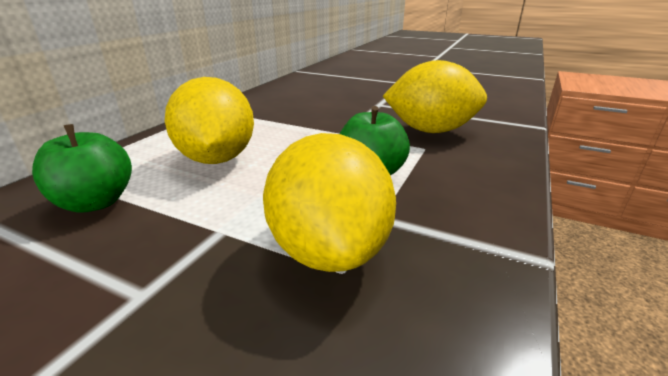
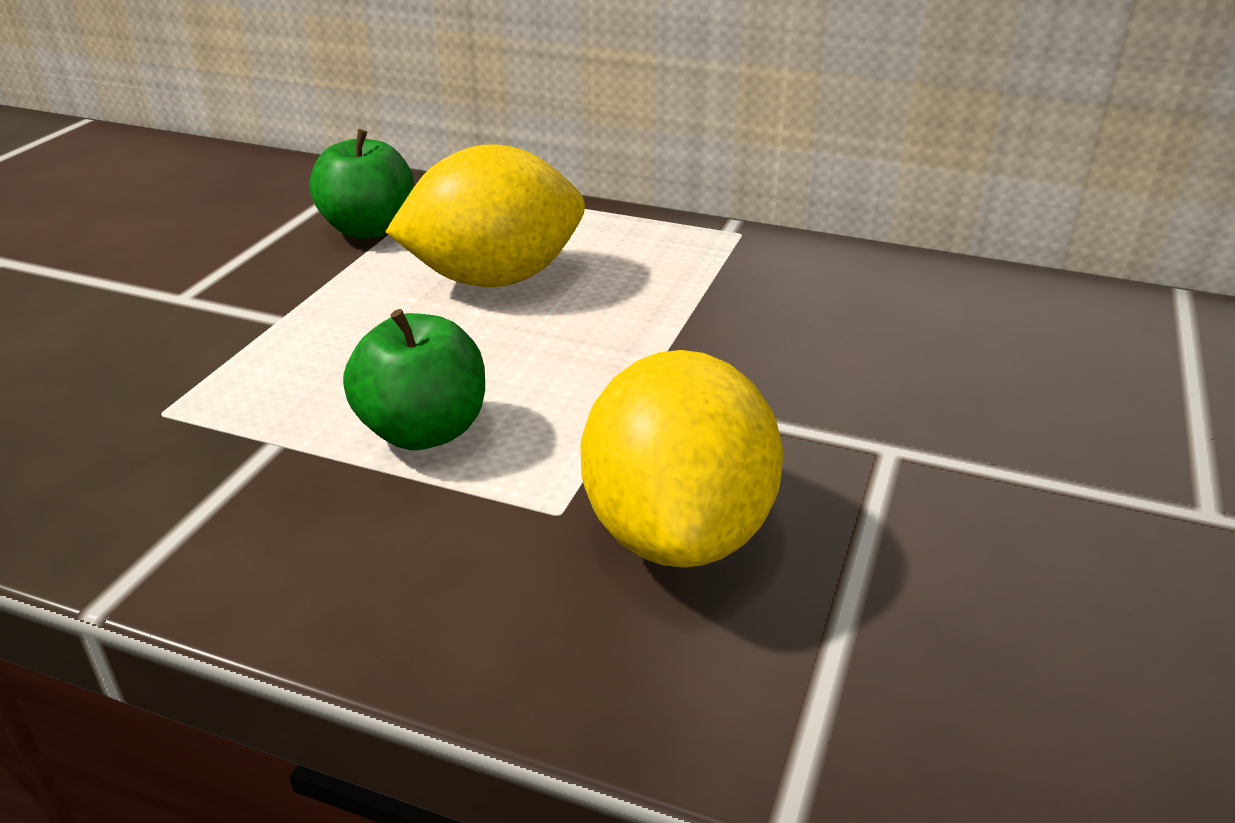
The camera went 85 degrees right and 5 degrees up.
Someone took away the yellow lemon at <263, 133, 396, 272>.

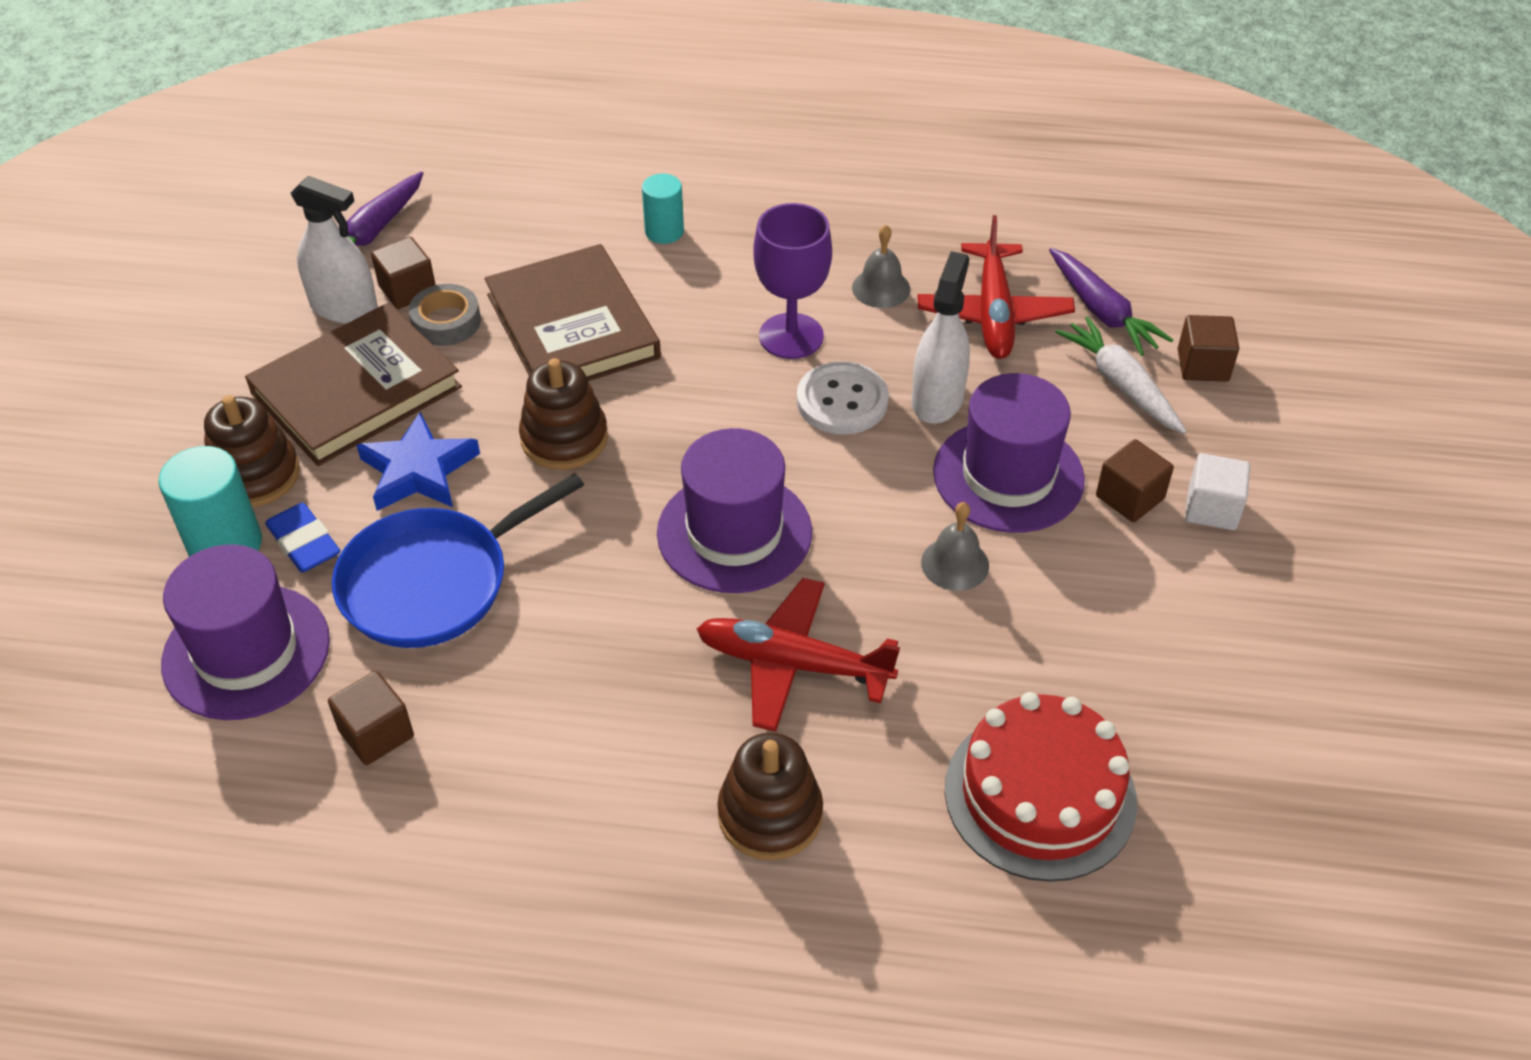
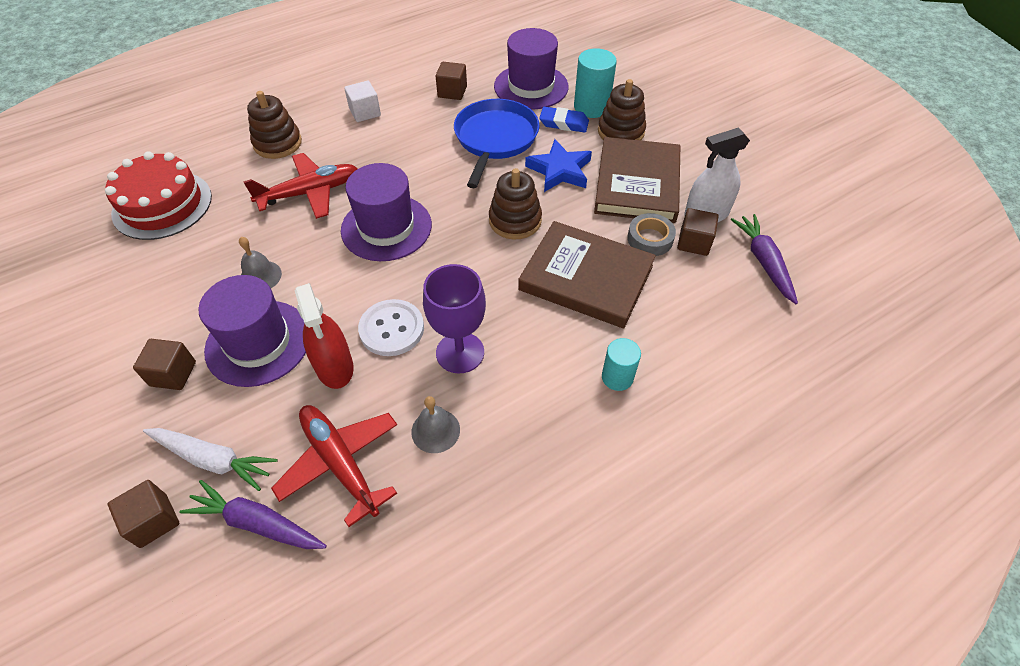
The camera went 140 degrees right and 5 degrees up.
Someone repainted the white spray bottle at <912, 251, 970, 424>, which became the red spray bottle at <295, 283, 354, 389>.
Someone carried the white cube from <1185, 453, 1250, 530> to <344, 81, 381, 122>.

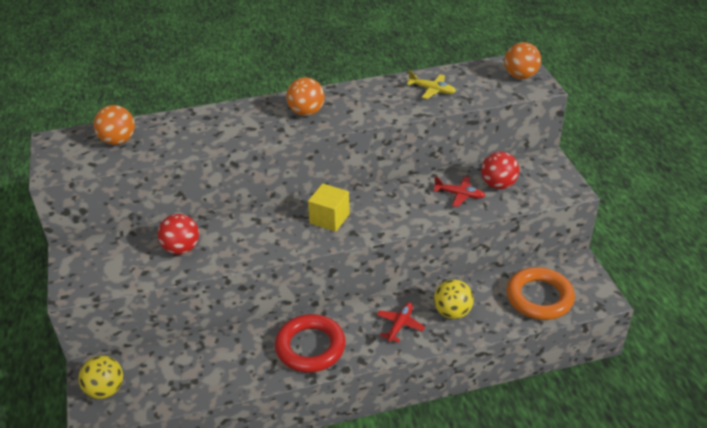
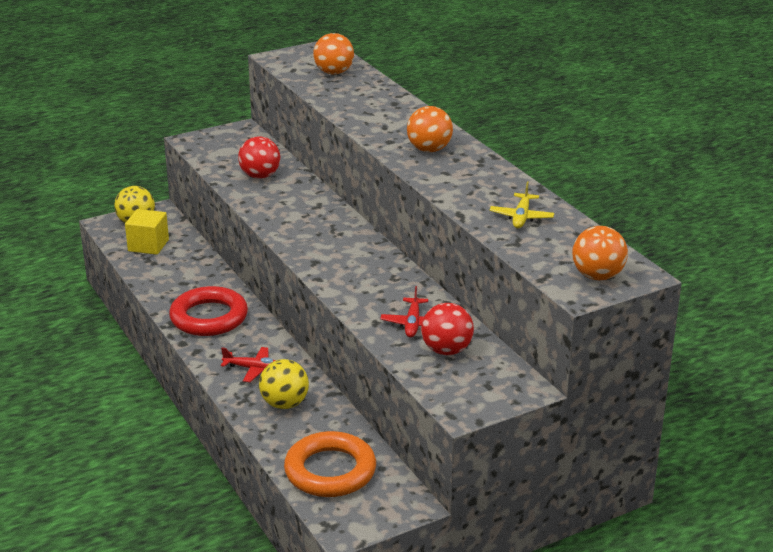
The camera went 75 degrees right and 10 degrees down.
Someone carried the yellow cube from <308, 183, 350, 232> to <125, 209, 169, 255>.

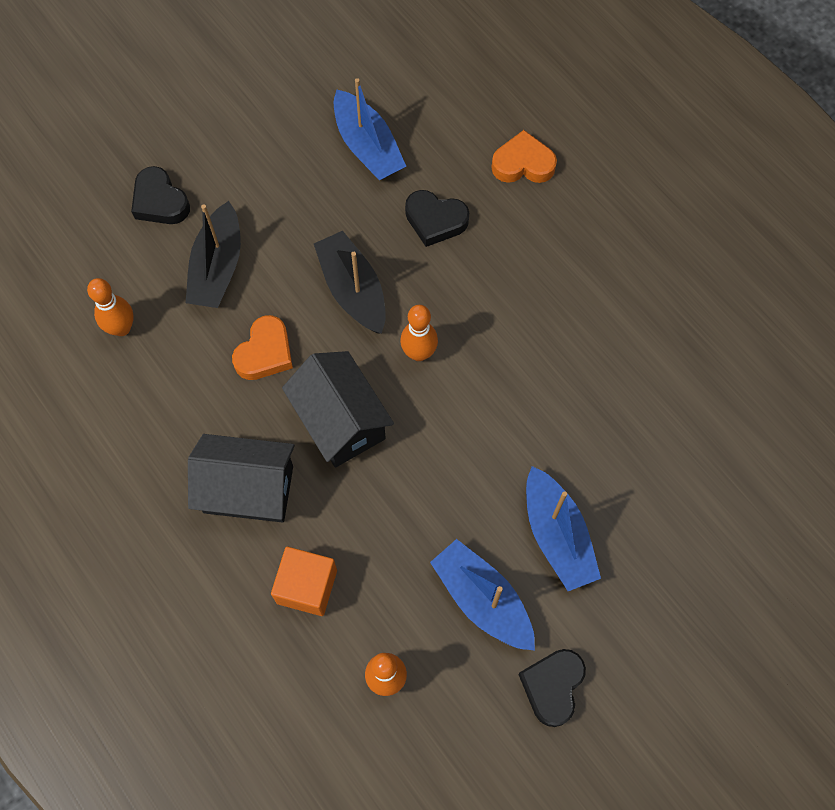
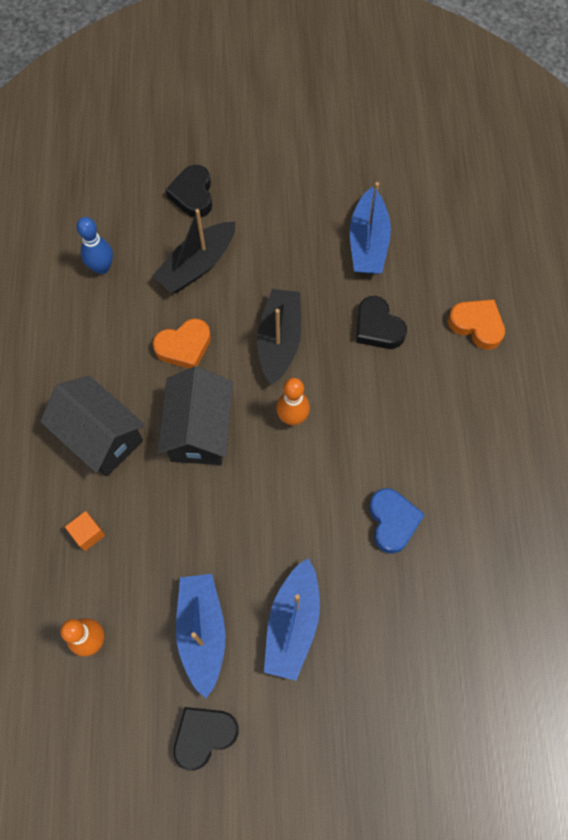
The camera went 35 degrees right and 0 degrees up.
Someone repainted the orange bowling pin at <87, 278, 134, 336>, which became the blue bowling pin at <77, 217, 113, 274>.
Someone scaled the orange cube at <271, 547, 337, 616> by 0.59.
Someone put down the blue heart at <369, 488, 425, 554>.

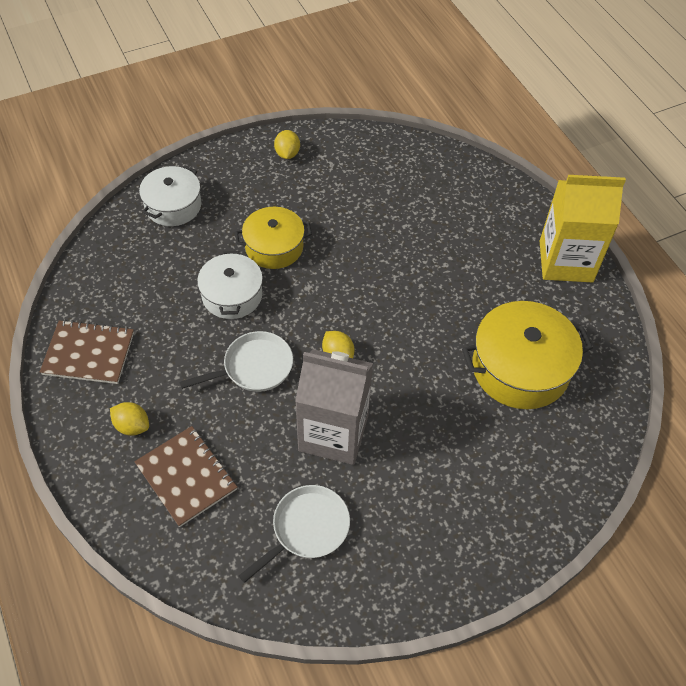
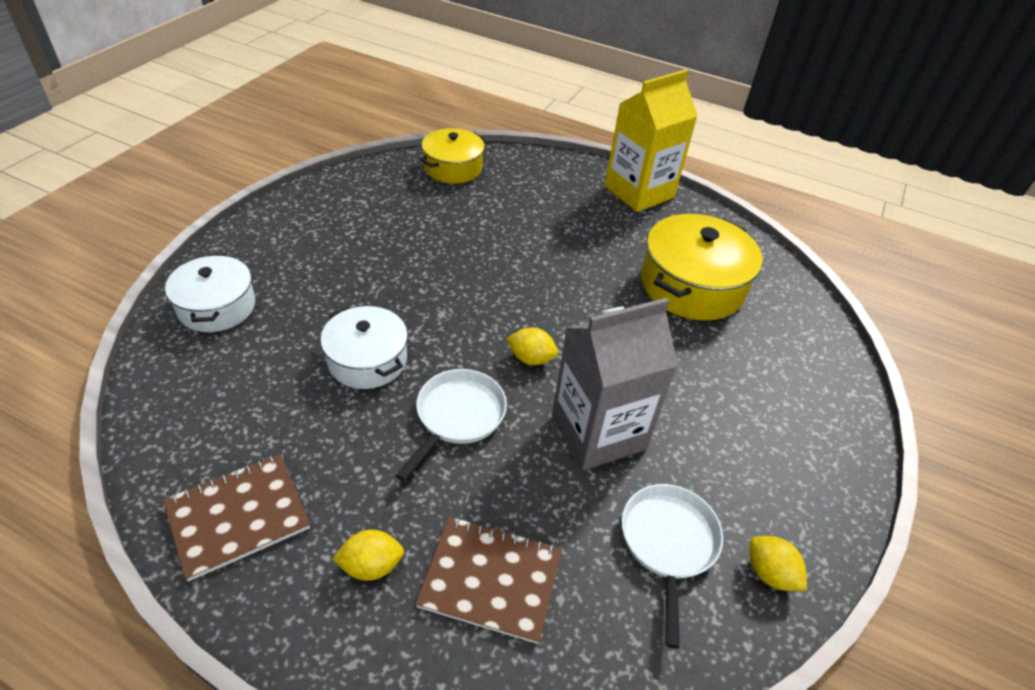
The camera went 40 degrees left and 10 degrees down.
Someone carried the yellow lemon from <274, 130, 300, 159> to <750, 536, 807, 591>.
Someone carried the yellow pot from <235, 207, 312, 269> to <420, 128, 485, 184>.

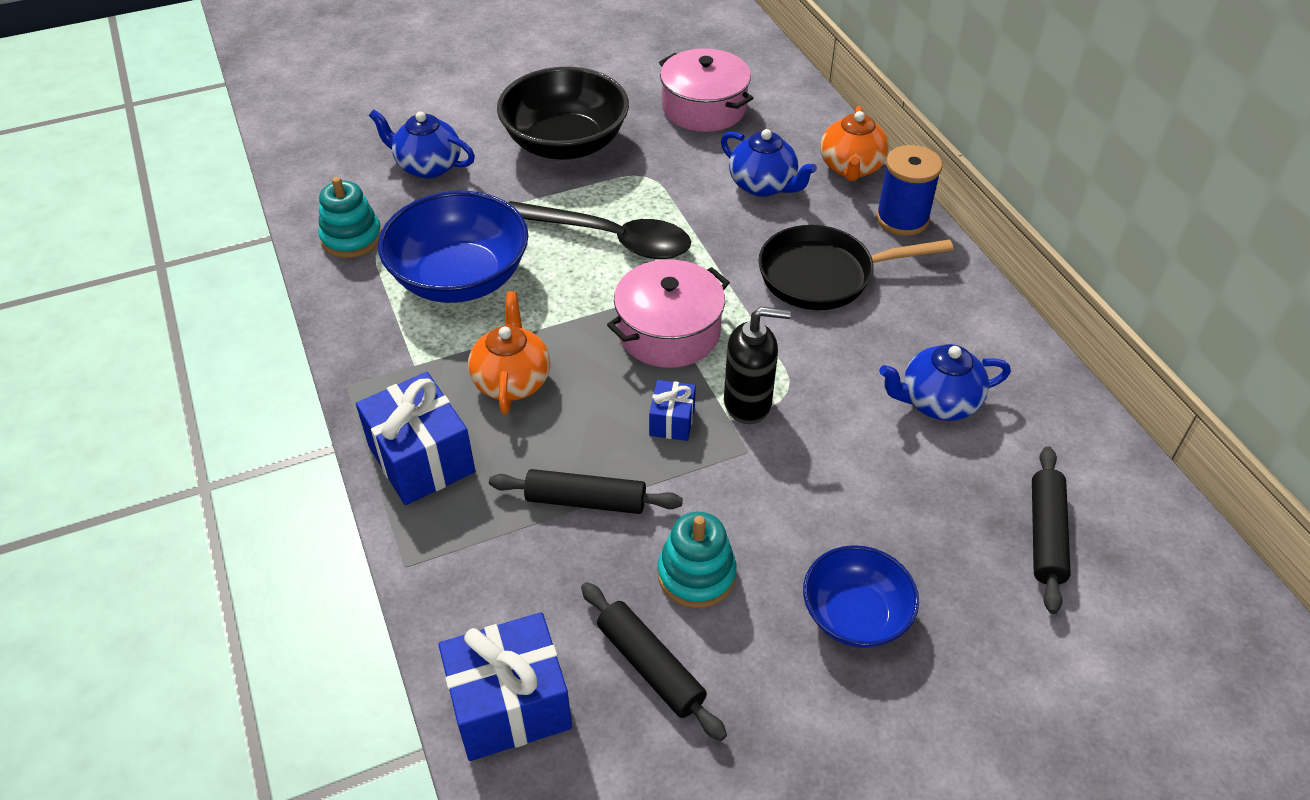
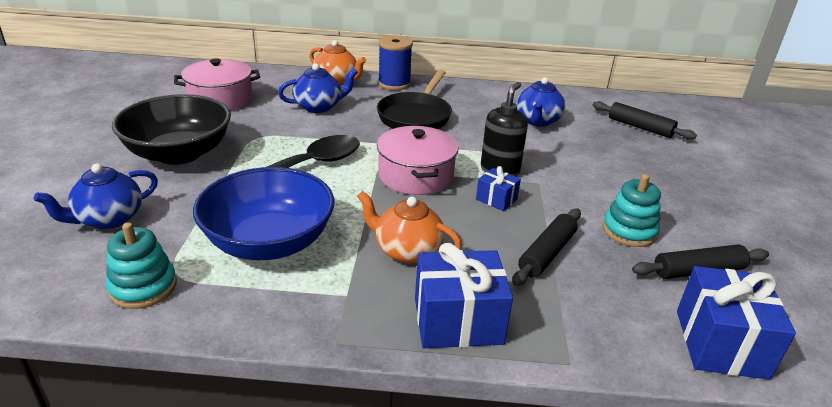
The camera went 65 degrees left and 15 degrees down.
Someone took away the blue bowl at <803, 545, 919, 648>.

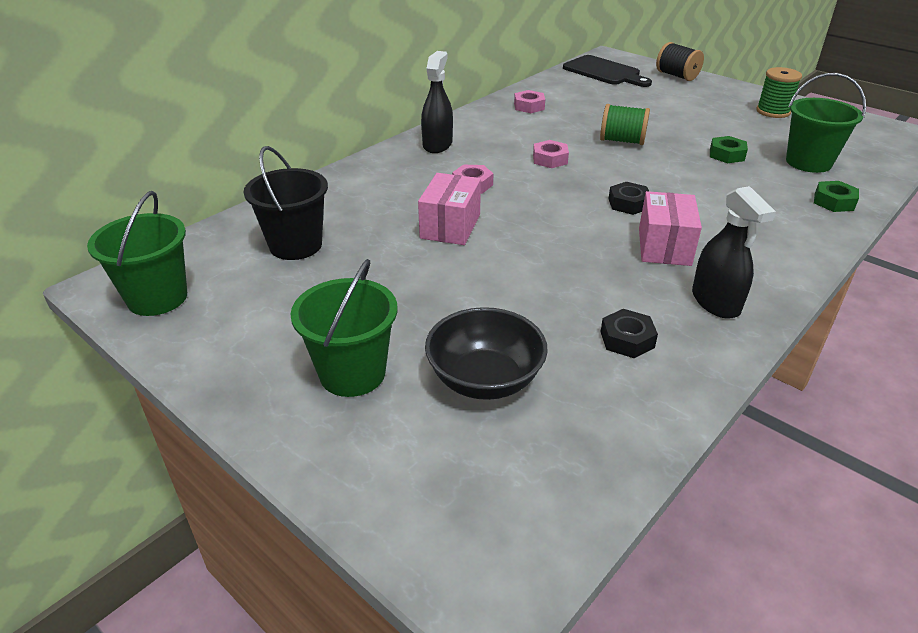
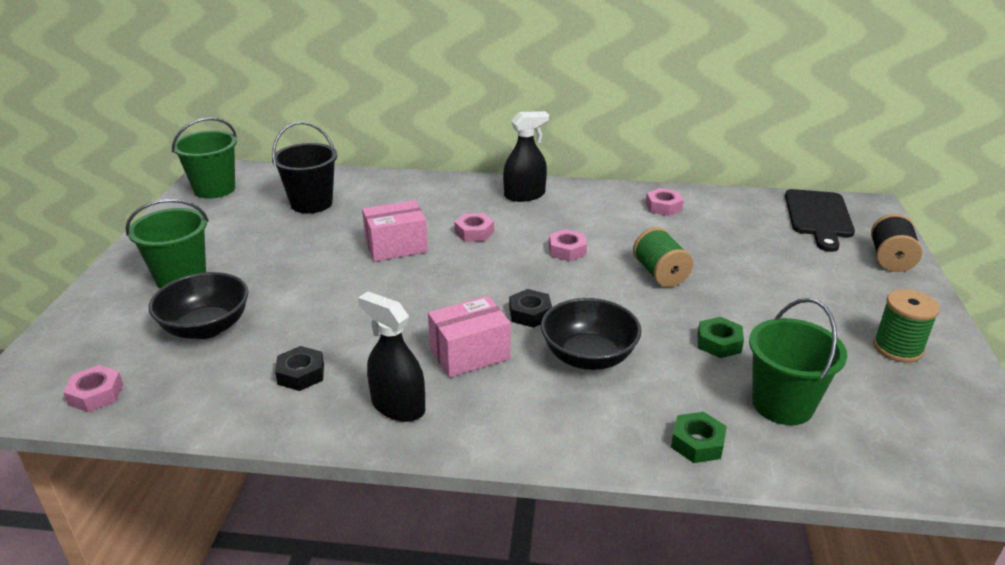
The camera went 55 degrees right and 5 degrees down.
Someone rotated the black spray bottle at <692, 186, 776, 319> by 90 degrees clockwise.
Someone put down the black bowl at <541, 298, 642, 370>.
Someone put down the pink nut at <63, 365, 123, 412>.

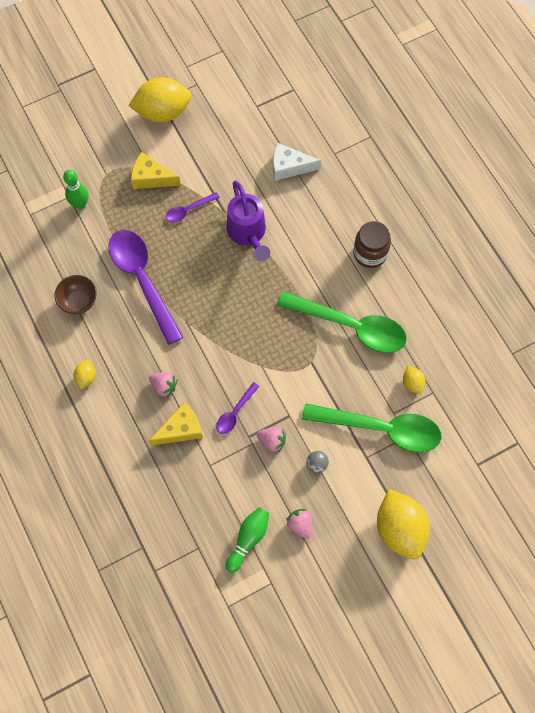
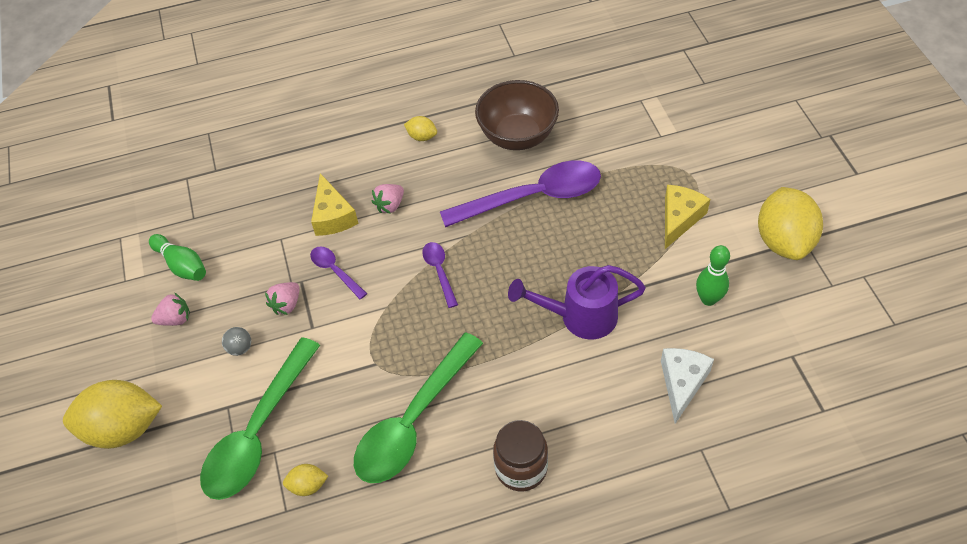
The camera went 105 degrees right and 15 degrees down.
Someone carried the green bowling pin from <63, 170, 88, 209> to <696, 245, 730, 306>.
Someone carried the purple spoon from <166, 192, 220, 223> to <422, 242, 458, 308>.
Someone scaled the brown bowl at <55, 275, 97, 314> by 1.65.

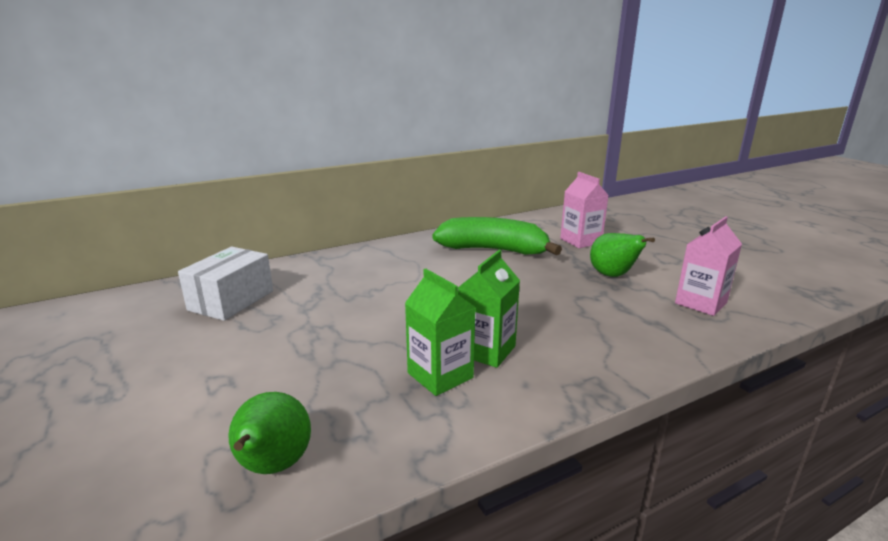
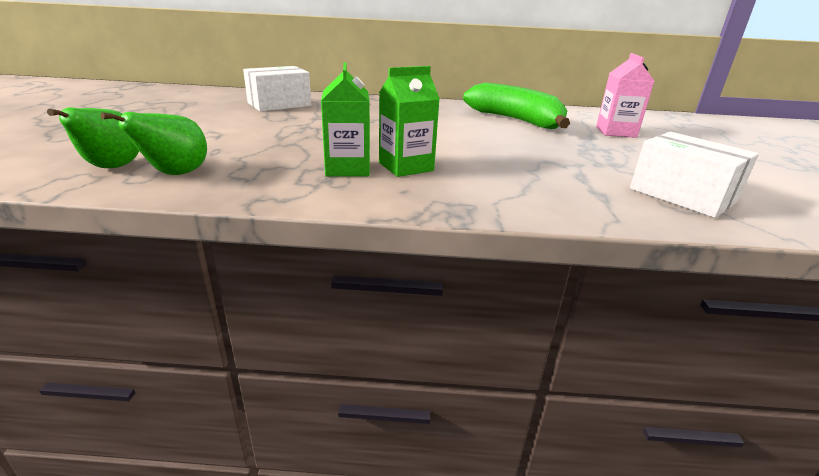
The camera went 30 degrees right and 5 degrees up.
Someone swapped the pink carton at <675, 216, 742, 316> for the white box at <630, 132, 759, 218>.
Someone carried the green pear from <590, 233, 655, 277> to <47, 107, 139, 168>.

